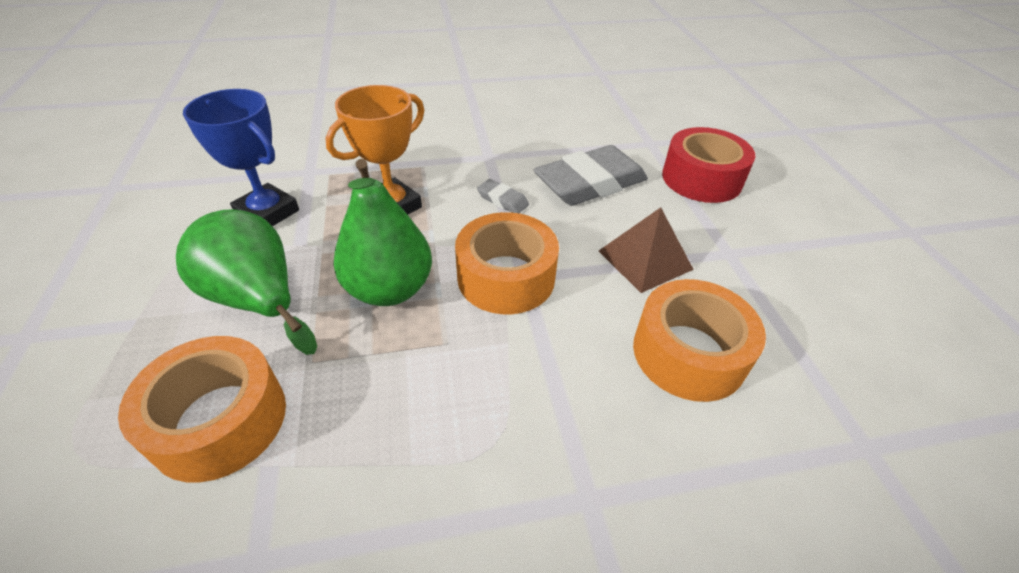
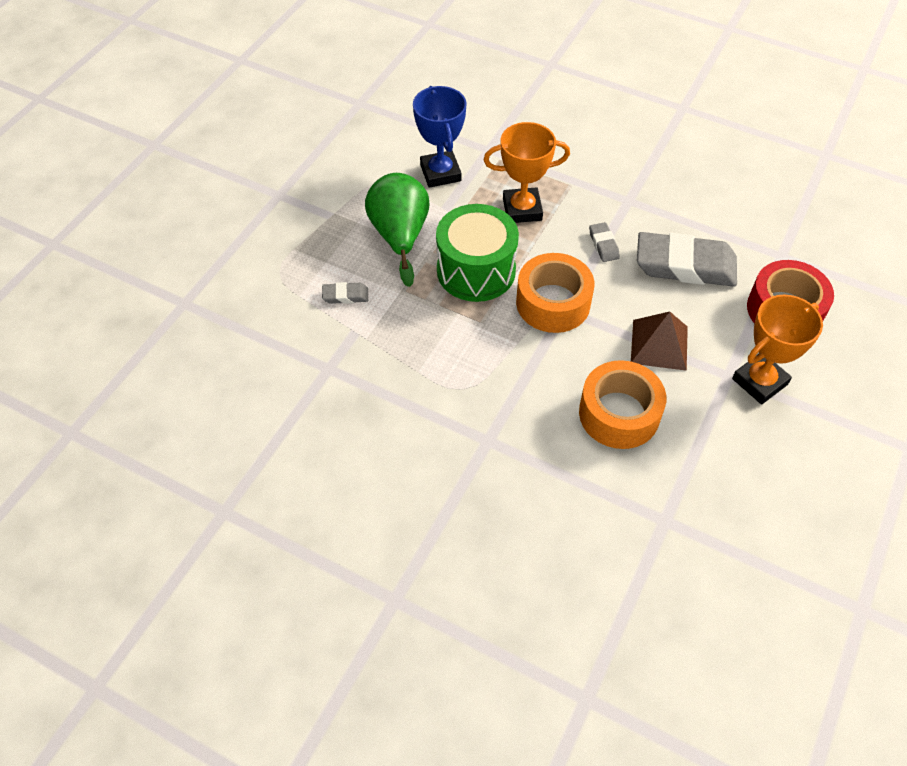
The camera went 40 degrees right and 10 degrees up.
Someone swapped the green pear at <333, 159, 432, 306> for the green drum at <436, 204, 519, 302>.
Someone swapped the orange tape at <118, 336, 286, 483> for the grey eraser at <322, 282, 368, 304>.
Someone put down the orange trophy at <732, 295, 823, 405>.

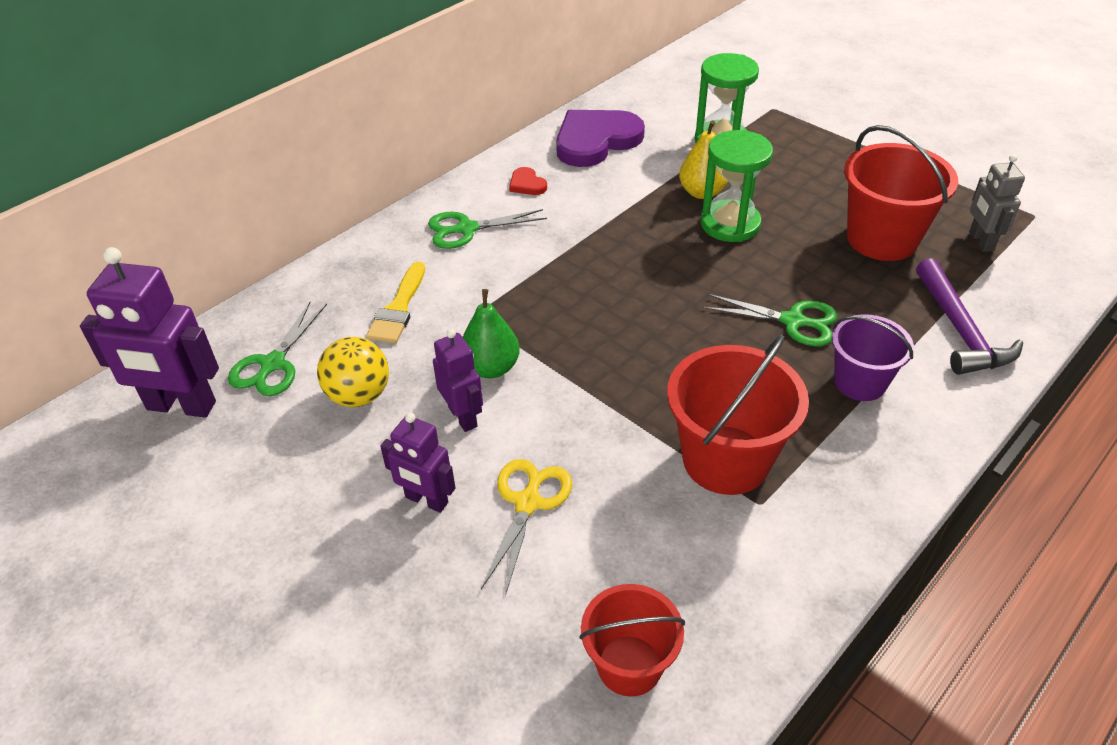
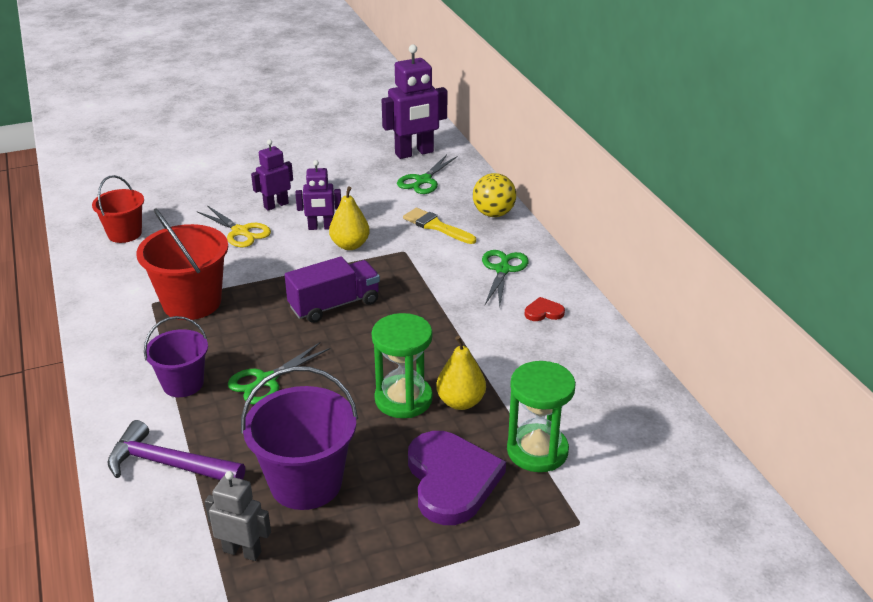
The camera went 115 degrees right and 10 degrees down.
Someone carried the purple heart from <556, 110, 645, 167> to <408, 431, 506, 525>.
Someone repainted the red bucket at <844, 125, 958, 261>, which became the purple bucket at <241, 366, 358, 510>.
Someone rotated the purple robot at <80, 247, 219, 418> by 150 degrees counterclockwise.
Someone repainted the green pear at <463, 289, 520, 378>, which became the yellow pear at <329, 186, 370, 250>.
Someone rotated the green scissors at <228, 302, 327, 396> by 105 degrees counterclockwise.
Someone carried the yellow ball from <317, 337, 389, 407> to <473, 173, 516, 217>.
Someone put down the purple truck at <285, 256, 380, 323>.

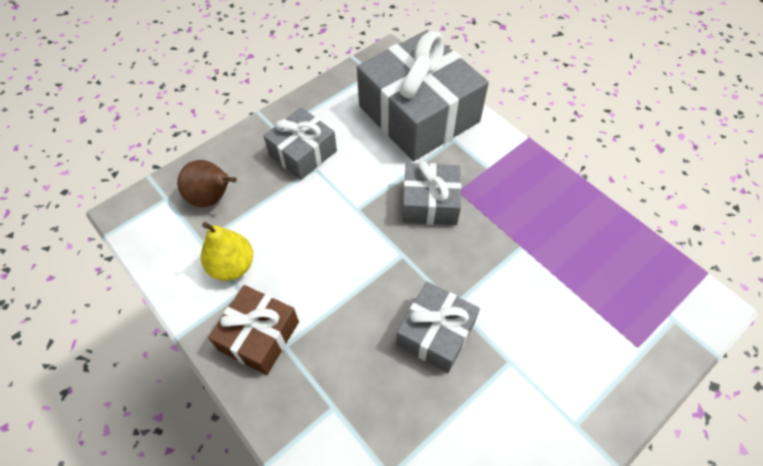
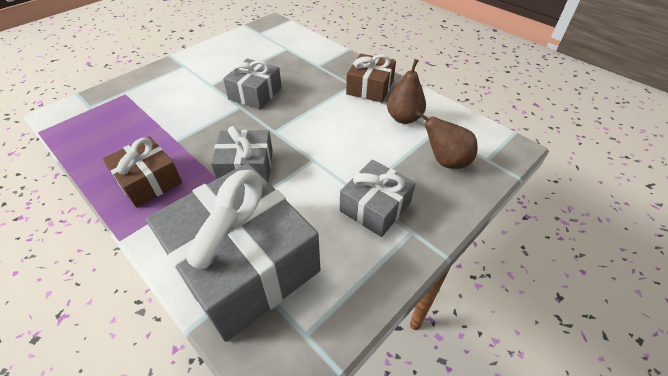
The camera went 175 degrees right and 10 degrees down.
Someone repainted the yellow pear at <201, 222, 253, 281>, which became the brown pear at <387, 59, 426, 124>.
Someone put down the brown gift at <102, 136, 182, 208>.

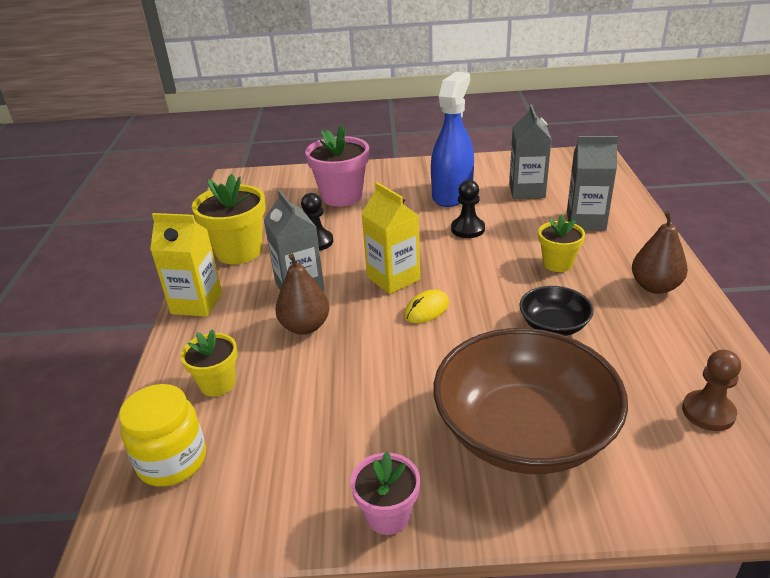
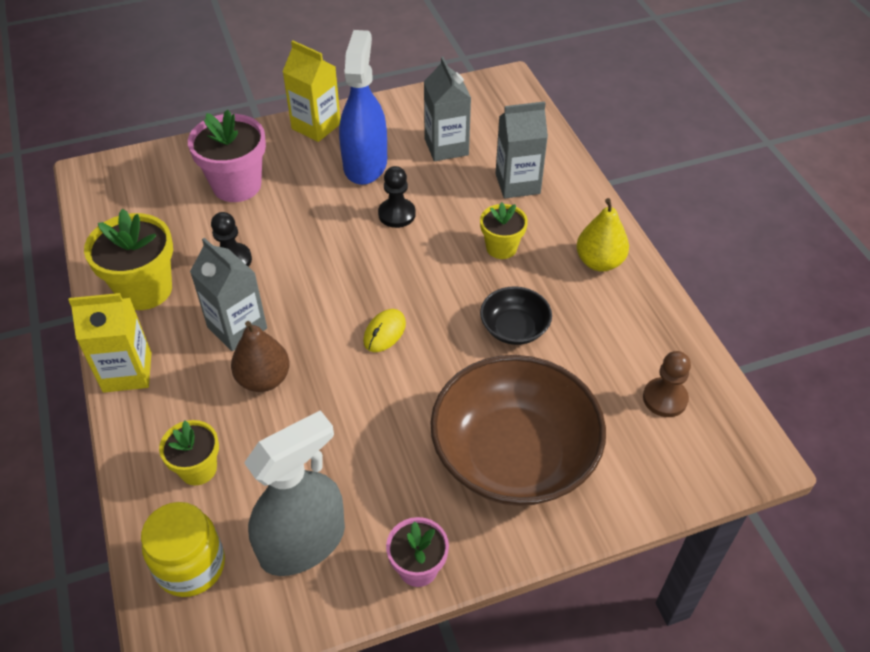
The camera went 20 degrees left and 15 degrees up.
Someone carried the yellow carton from <361, 182, 420, 294> to <283, 40, 341, 142>.
Someone repainted the brown pear at <632, 211, 688, 294>, which became the yellow pear at <576, 198, 629, 272>.
Someone put down the grey spray bottle at <244, 410, 345, 576>.

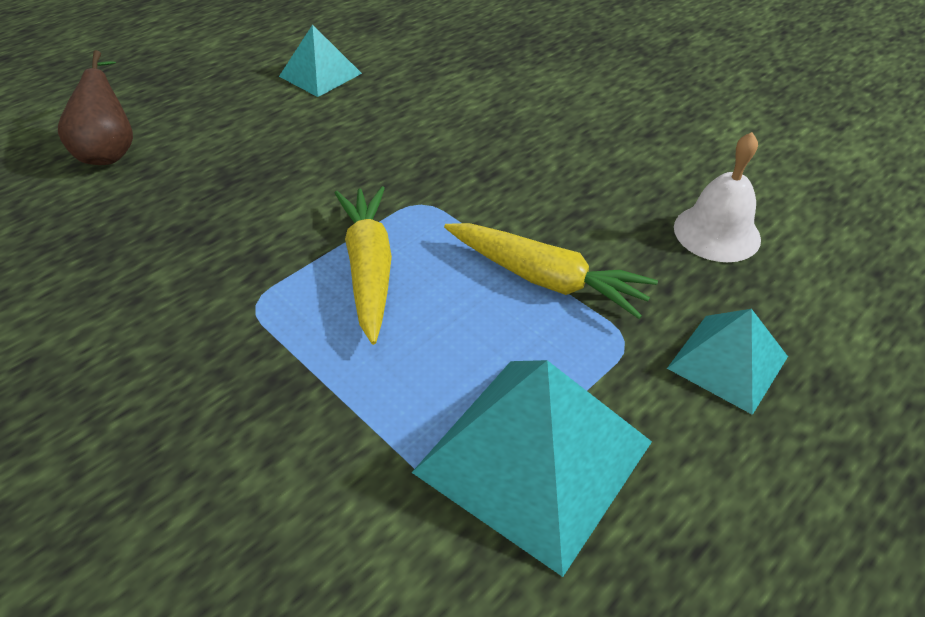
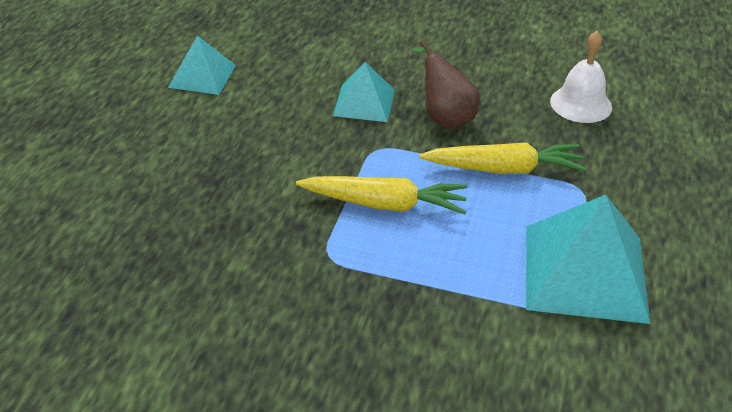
The camera went 30 degrees left and 5 degrees down.
Someone carried the brown pear from <58, 50, 133, 165> to <412, 40, 480, 129>.
Someone rotated the yellow carrot at <335, 186, 392, 345> by 135 degrees clockwise.
Someone carried the turquoise pyramid from <667, 309, 788, 415> to <333, 62, 395, 122>.

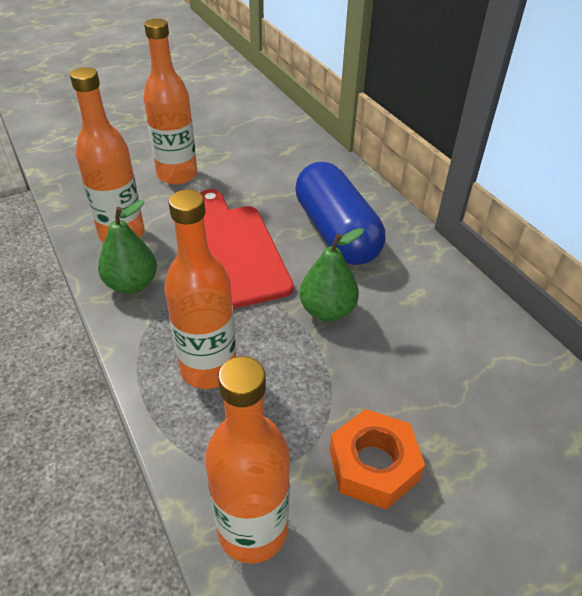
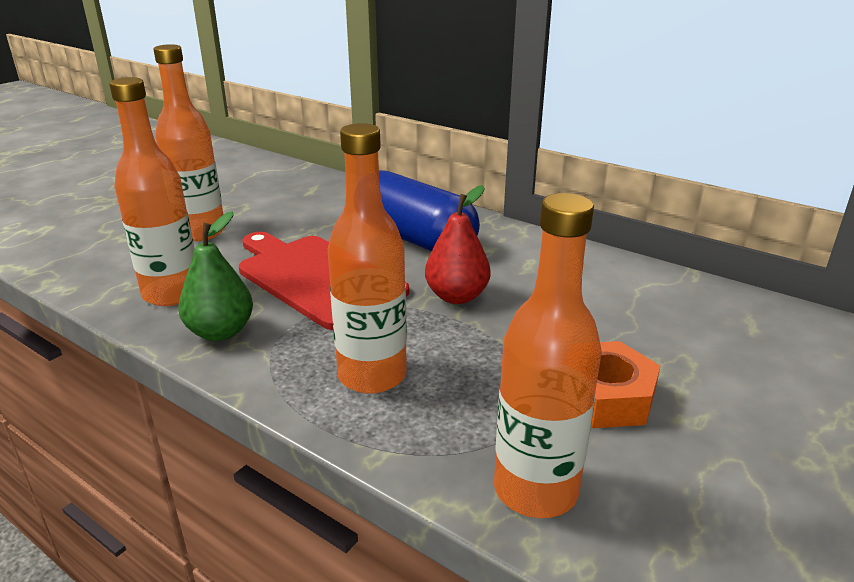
The camera went 25 degrees left and 15 degrees down.
Someone repainted the green pear at <300, 228, 364, 321>, which became the red pear at <425, 185, 491, 304>.

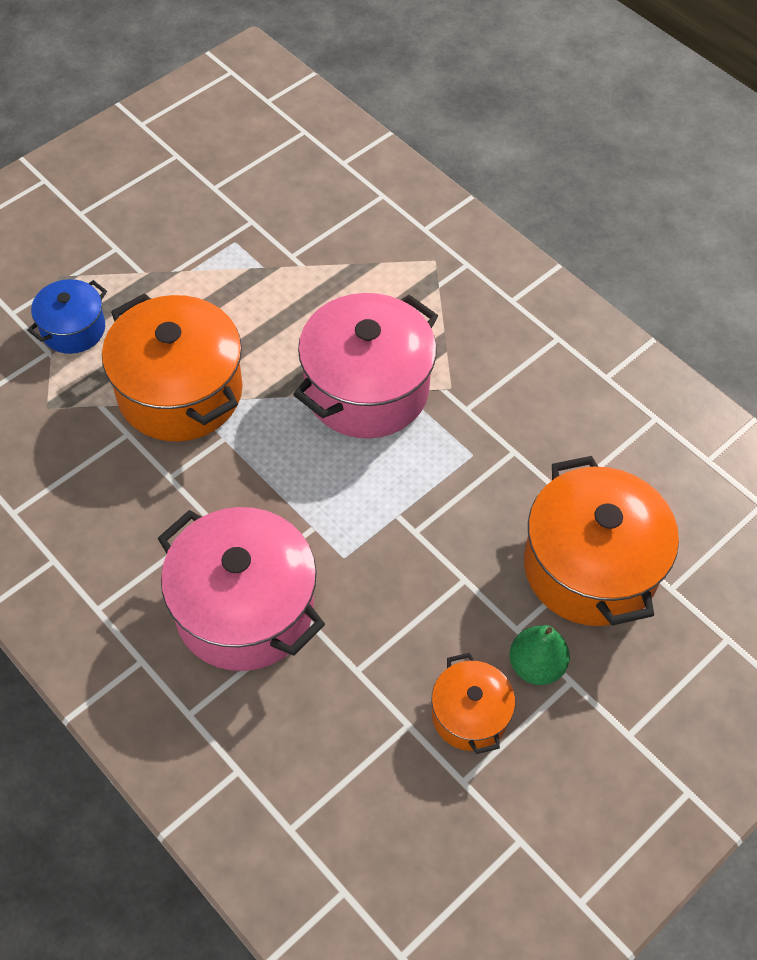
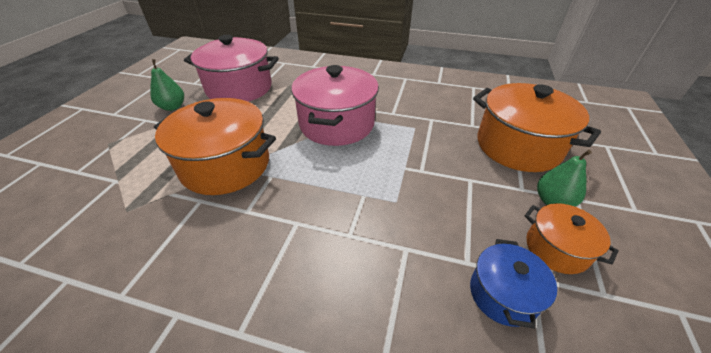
The camera went 30 degrees left and 15 degrees down.
Someone carried the blue pot from <27, 279, 107, 354> to <470, 239, 557, 329>.
Someone carried the pink pot from <158, 507, 325, 671> to <184, 35, 279, 102>.
Someone put down the green pear at <150, 59, 184, 111>.

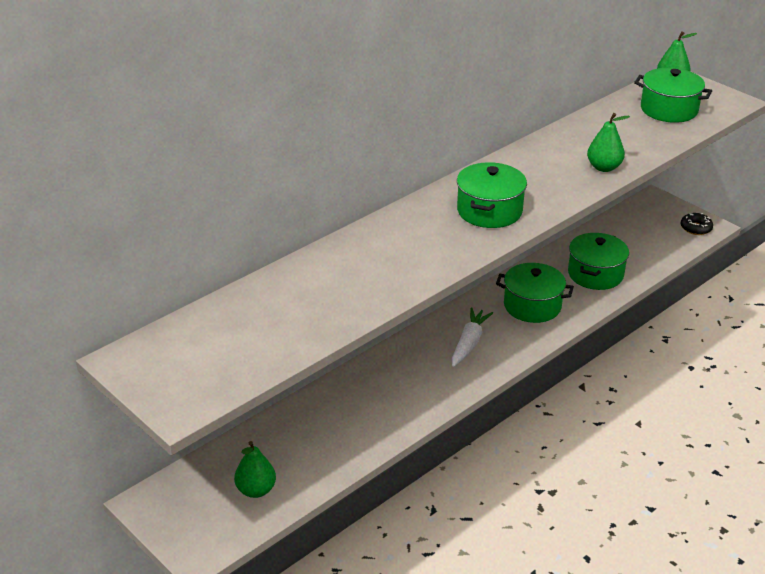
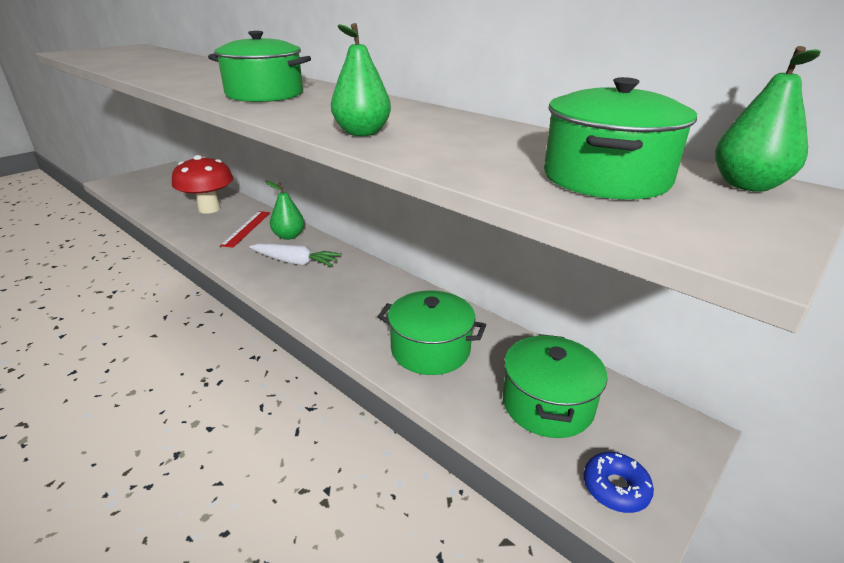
The camera went 85 degrees right and 5 degrees down.
Someone repainted the black donut at <681, 213, 713, 235>, which became the blue donut at <584, 452, 654, 513>.
Someone carried the green pot from <496, 263, 574, 323> to <503, 334, 607, 438>.
Someone carried the green pear from <234, 441, 276, 498> to <265, 181, 305, 240>.
Someone put down the red mushroom at <172, 155, 234, 214>.
Someone put down the red ruler at <220, 211, 270, 248>.

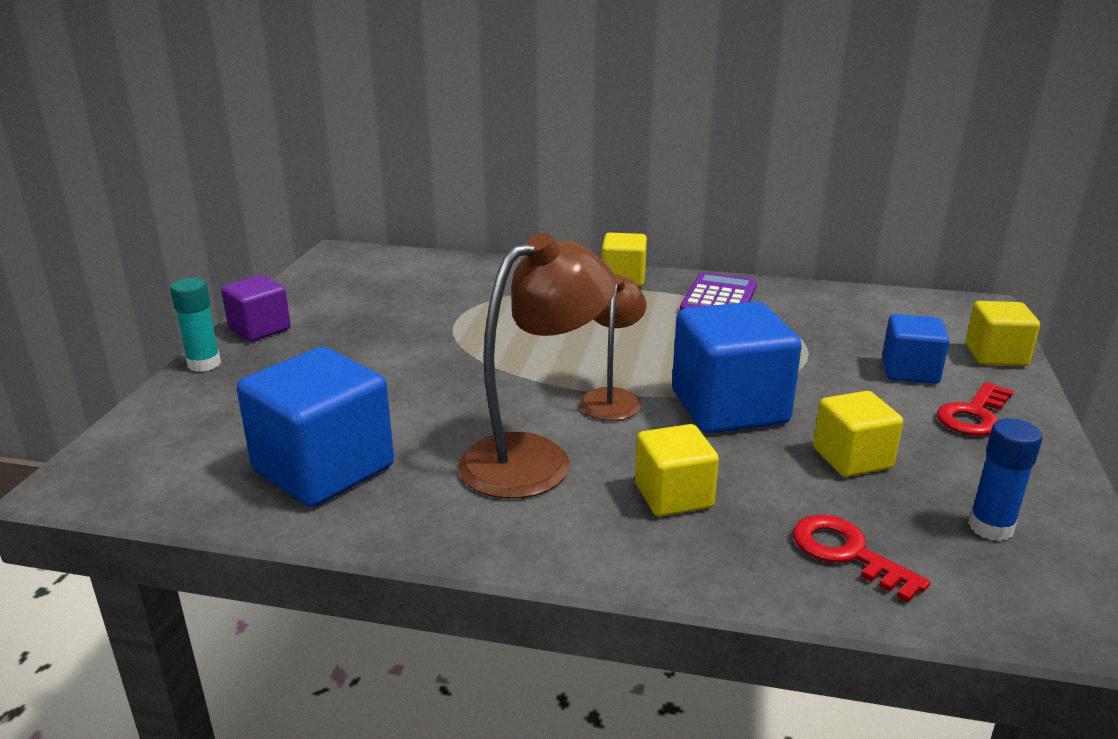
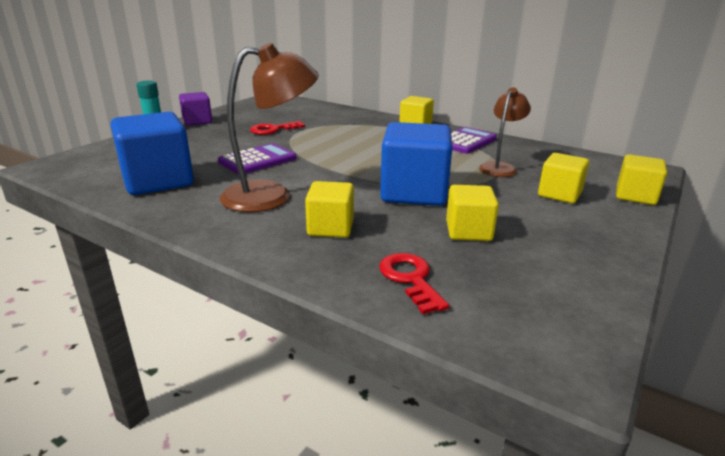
The camera went 20 degrees right and 0 degrees up.
Someone carried the brown lamp from <580, 274, 646, 421> to <479, 88, 531, 177>.
Someone repainted the blue cube at <882, 314, 950, 384>, which became the yellow cube at <538, 153, 589, 203>.
Someone carried the red key from <937, 382, 1014, 436> to <250, 121, 305, 135>.
Someone took away the blue glue stick at <968, 418, 1043, 541>.
Someone put down the purple calculator at <218, 143, 296, 175>.

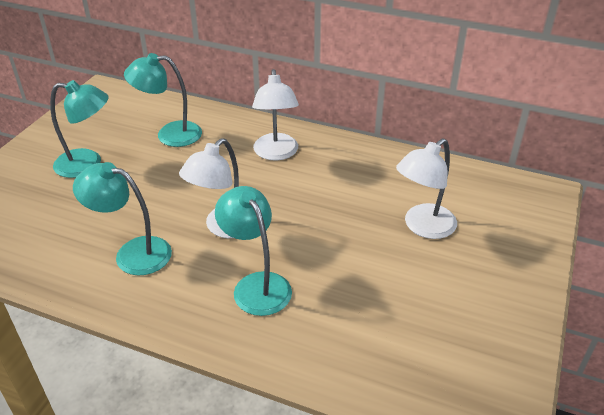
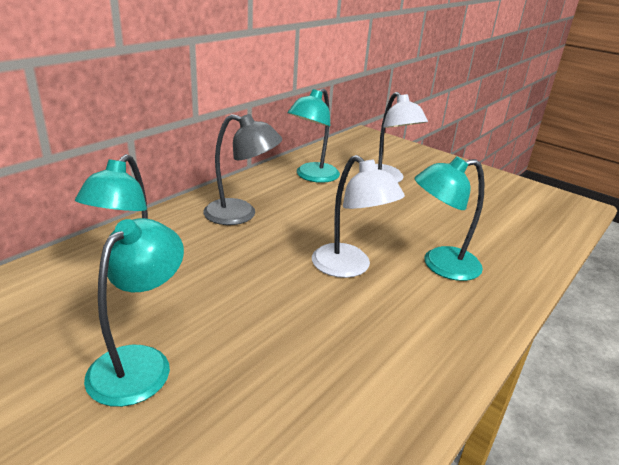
The camera went 75 degrees left and 10 degrees down.
Someone repainted the white lamp at <252, 69, 299, 160>, which became the grey lamp at <203, 114, 282, 225>.
Someone carried the turquoise lamp from <73, 162, 172, 276> to <288, 88, 340, 183>.

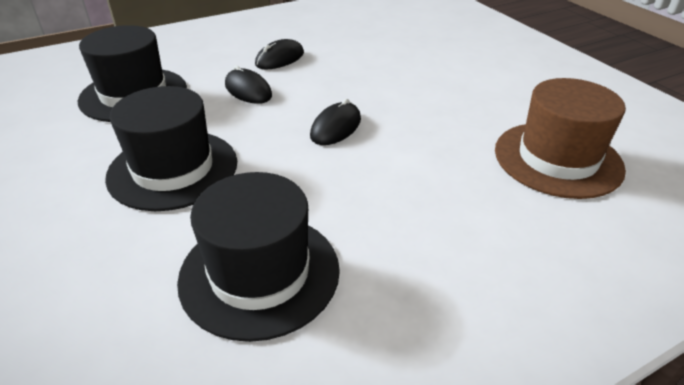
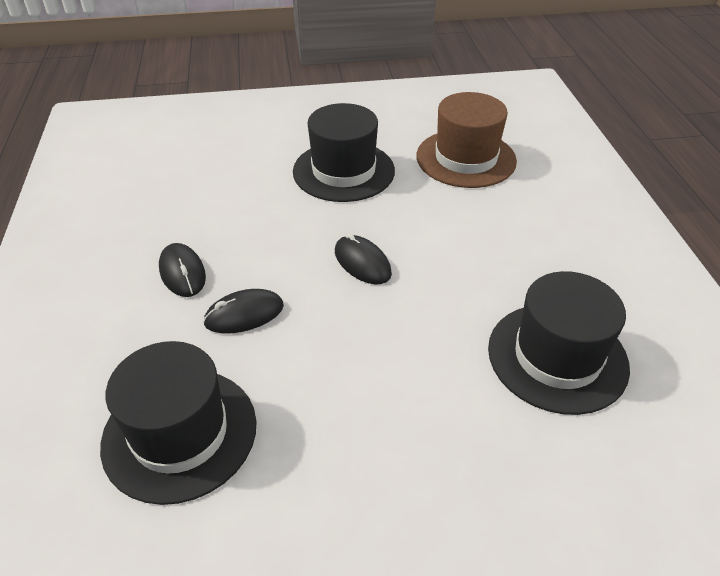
The camera went 70 degrees left and 5 degrees up.
Someone carried the black hat from <105, 86, 237, 211> to <293, 103, 395, 202>.

